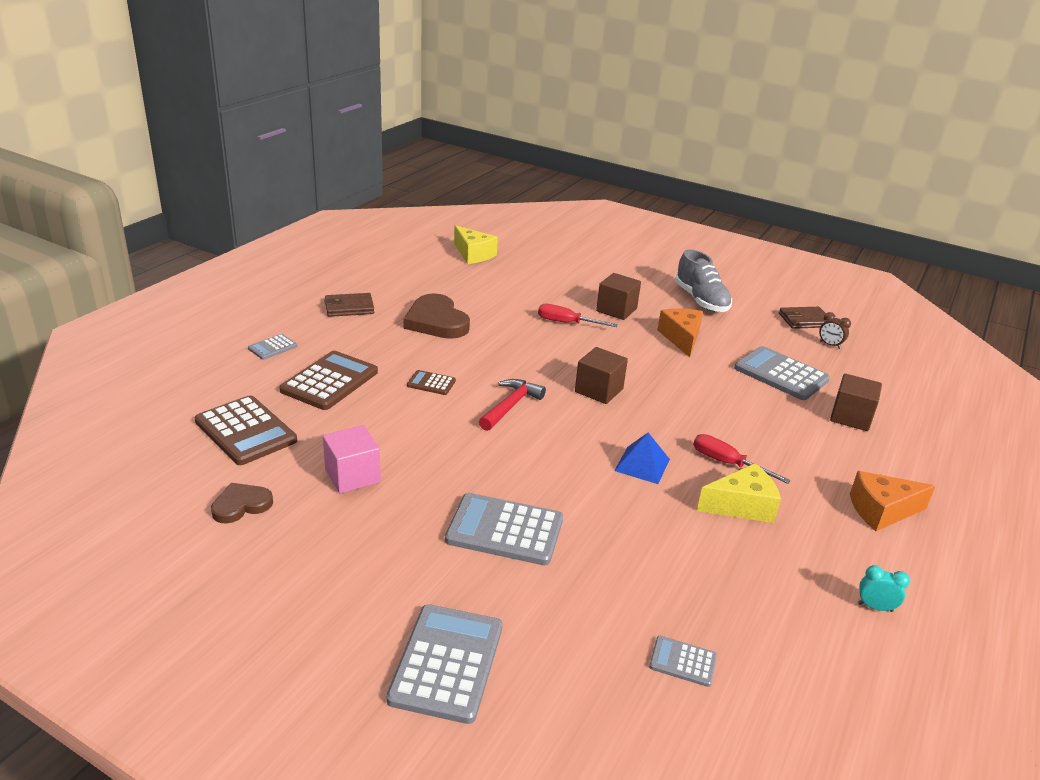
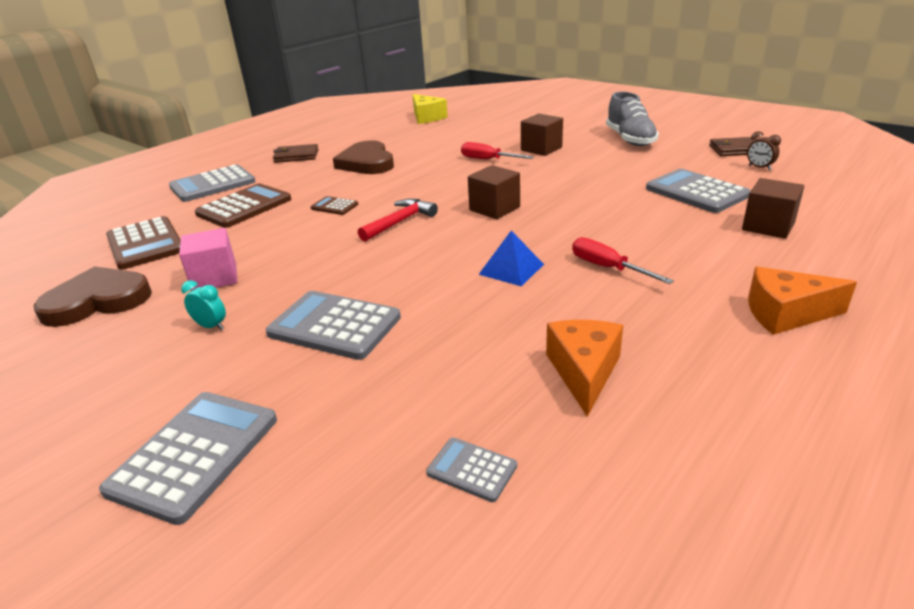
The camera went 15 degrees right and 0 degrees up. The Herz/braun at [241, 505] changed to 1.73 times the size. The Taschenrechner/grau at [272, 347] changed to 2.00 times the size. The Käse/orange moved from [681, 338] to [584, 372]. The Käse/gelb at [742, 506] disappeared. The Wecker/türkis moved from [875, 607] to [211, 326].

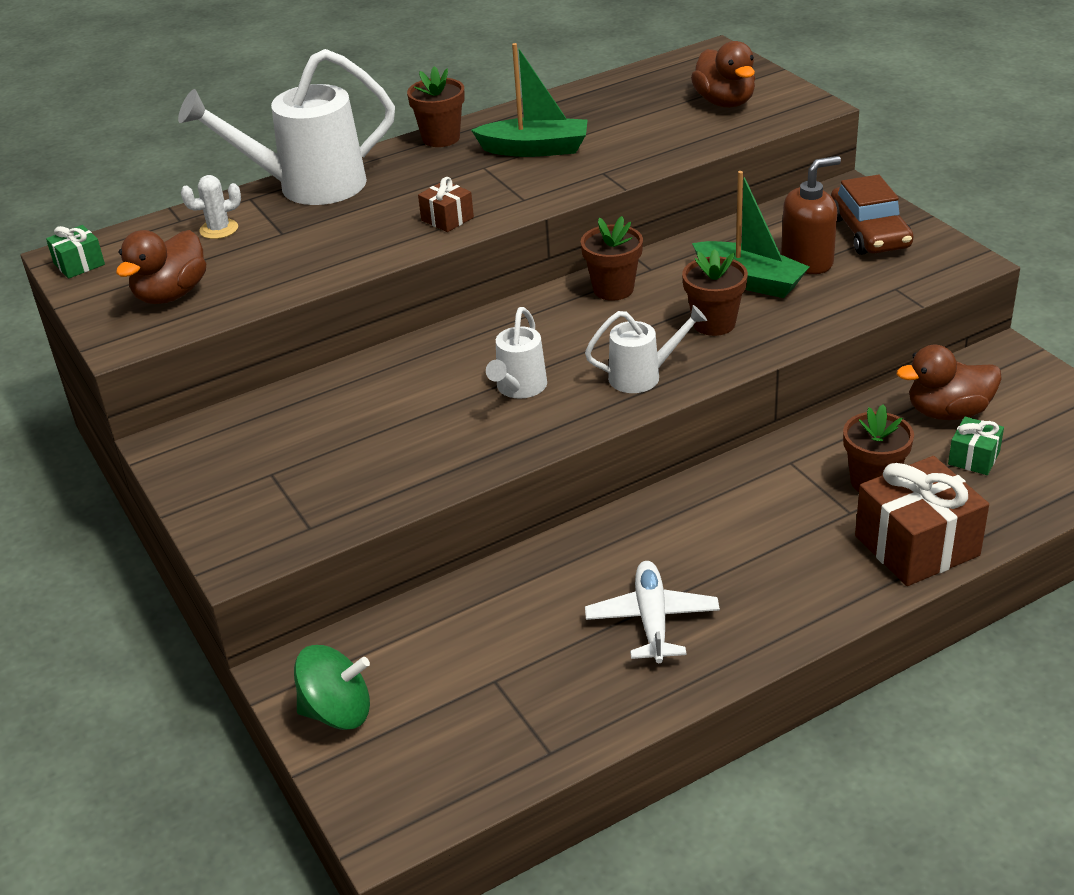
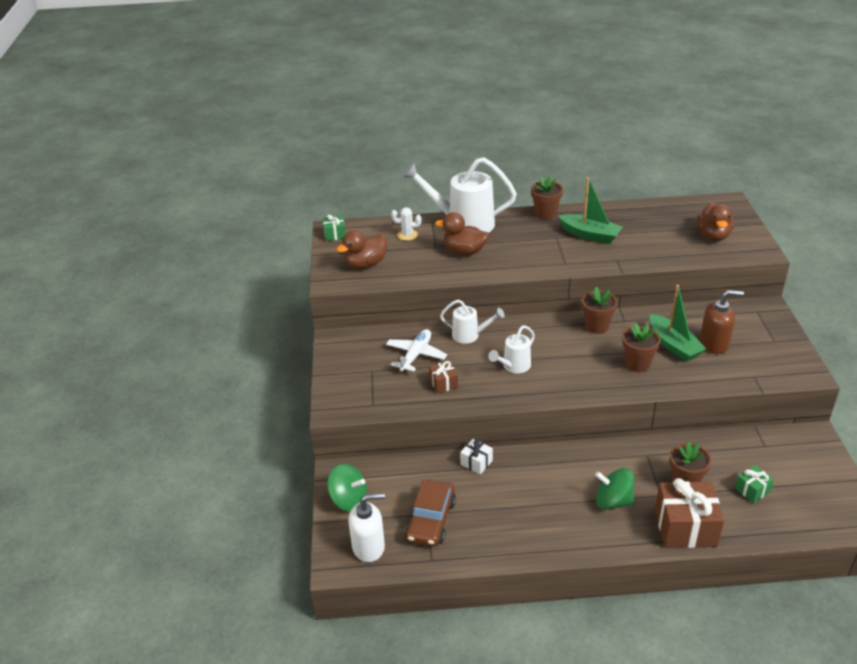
The camera went 25 degrees right and 0 degrees up. The Geschenk/braun moved from [447, 219] to [443, 383]. The Gießkanne/weiß moved from [642, 376] to [469, 335]. The Flugzeug/weiß moved from [652, 620] to [416, 355]. The Auto/braun moved from [869, 233] to [431, 520]. The Ente/braun moved from [948, 412] to [464, 251]. The Seifenspender/weiß at [369, 547] appeared. The Geschenk/weiß at [476, 462] appeared. The Kreisel/grün at [613, 501] appeared.

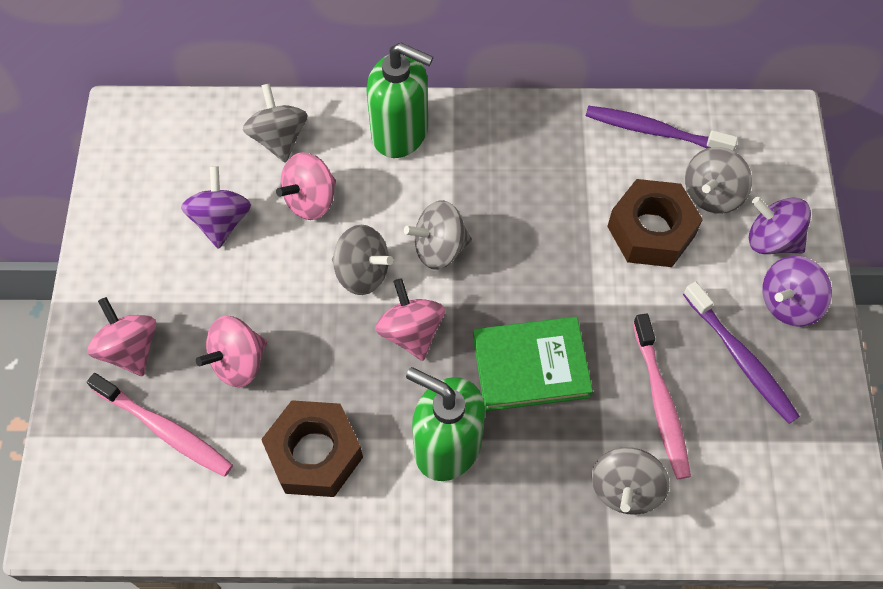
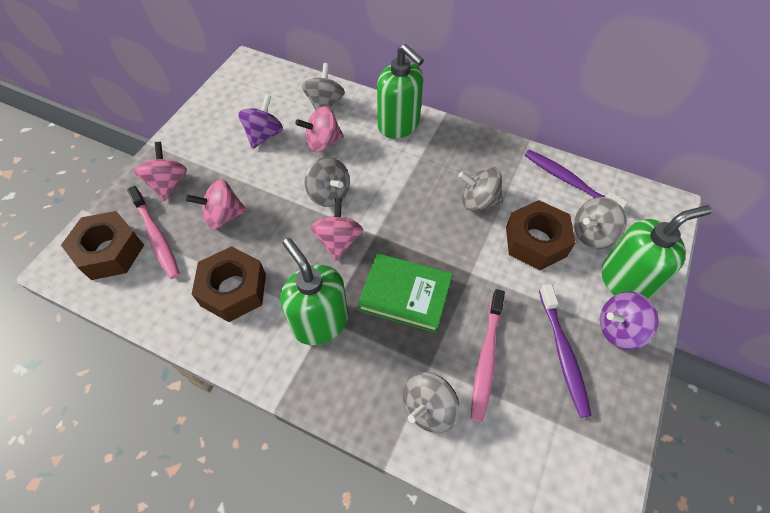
The camera went 25 degrees right and 5 degrees down. The Kreisel/grau moved from [439, 248] to [478, 201]. The Kreisel/lila at [772, 240] was replaced by the Seifenspender/grün at [625, 281]. The Sechskantmutter/braun at [109, 251] appeared.

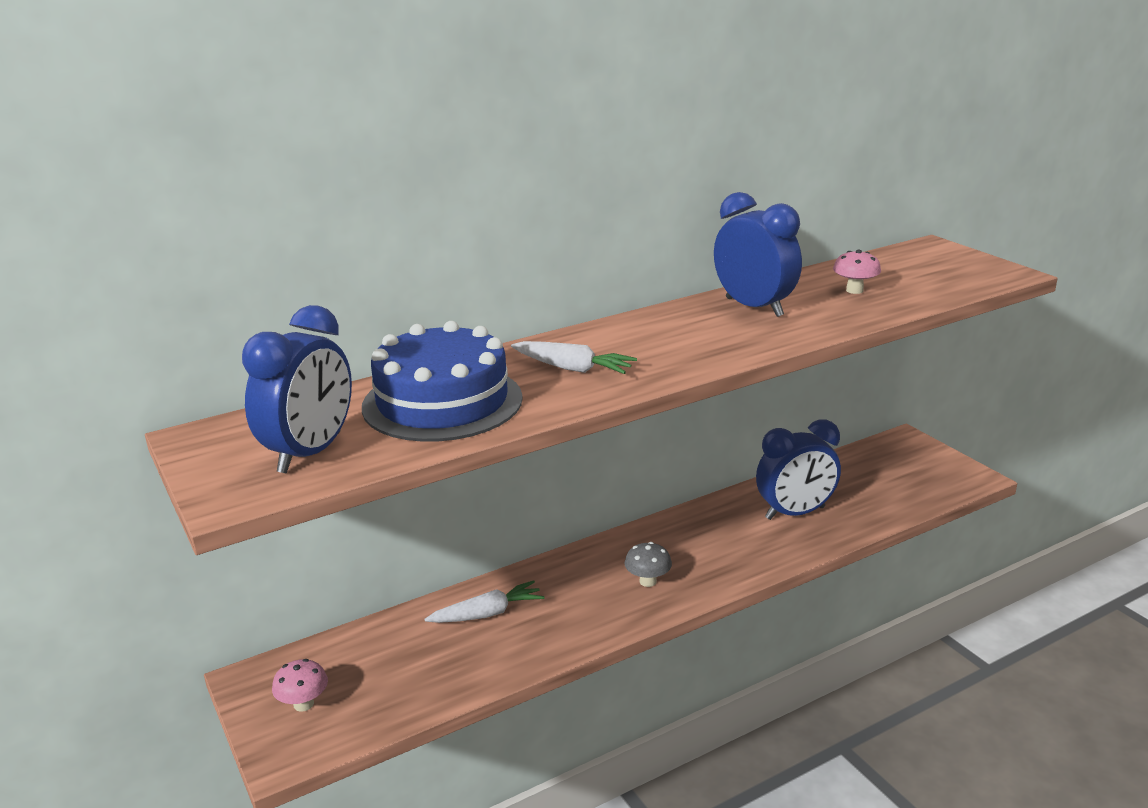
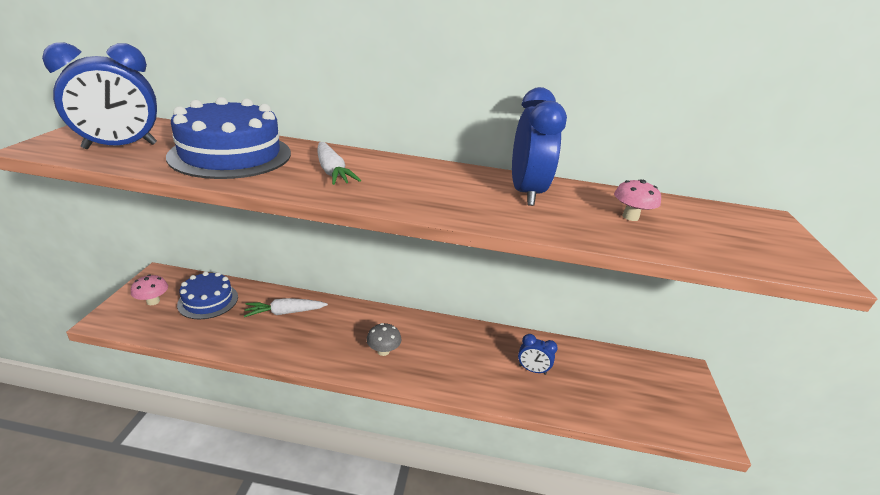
The camera went 35 degrees right and 5 degrees up. The Karotte/weiß at [487, 614] turned 150 degrees clockwise. The Wecker/blau at [795, 513] changed to 0.53 times the size. The Kuchen/blau at [208, 300] appeared.

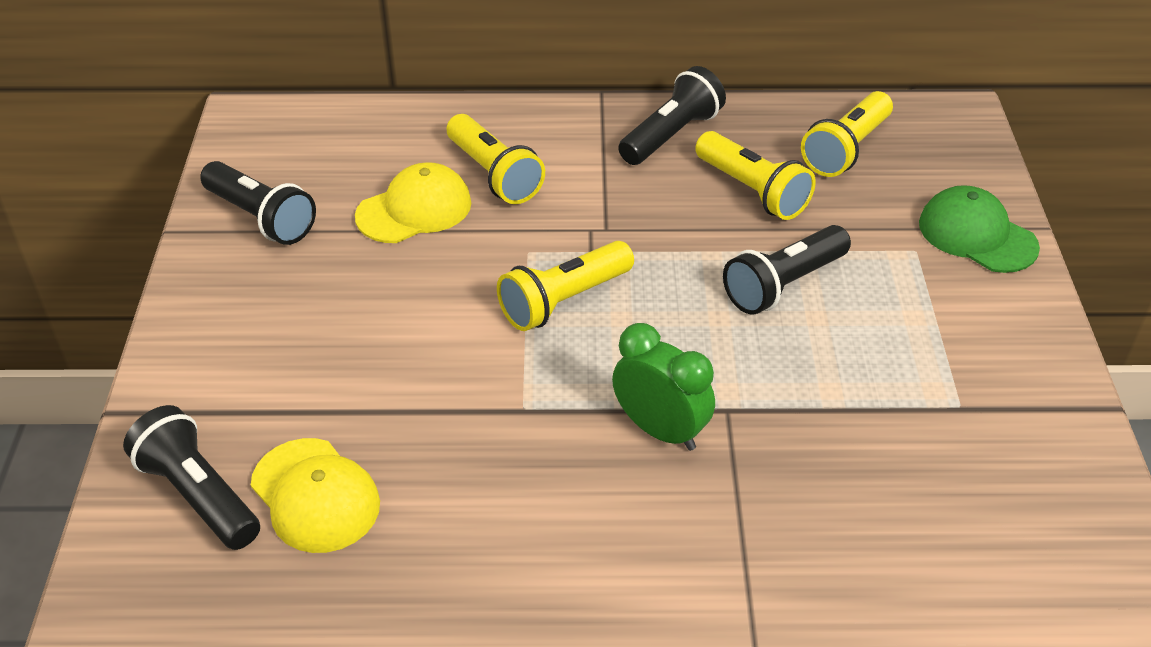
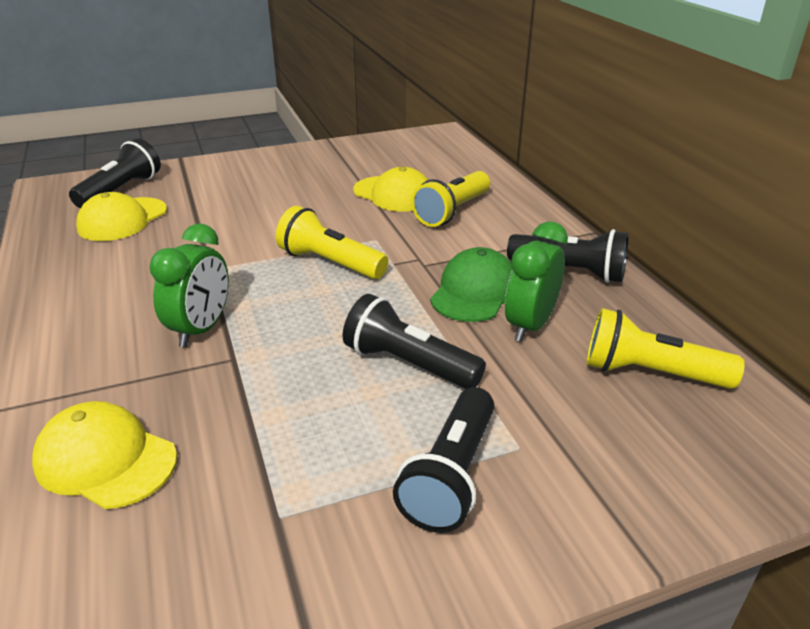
The camera went 70 degrees right and 10 degrees down. The Taschenlampe/schwarz moved from [261, 218] to [451, 475]. The Taschenlampe/gelb at [752, 191] was replaced by the Wecker/grün at [530, 325]. The Kappe/grün moved from [977, 235] to [474, 291]. The Kappe/gelb at [105, 459] appeared.

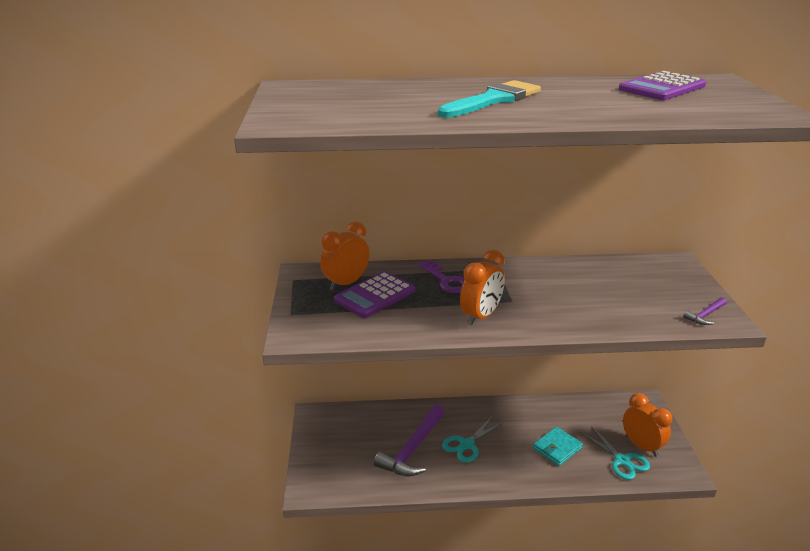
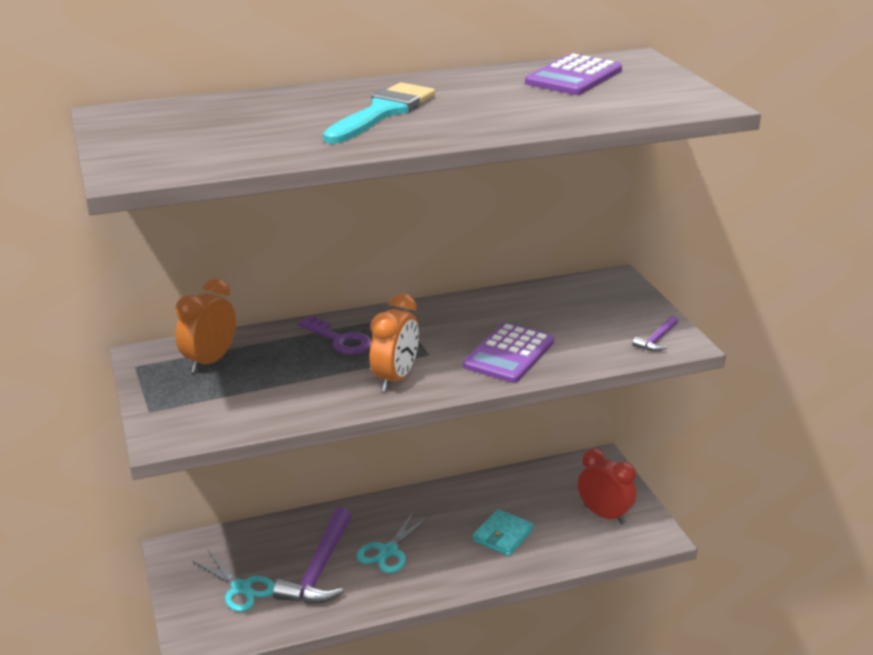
The camera went 15 degrees left and 0 degrees up. The Taschenrechner/lila moved from [375, 295] to [509, 354]. The Schere/türkis moved from [622, 460] to [241, 588]. The Wecker/orange at [641, 446] became the Wecker/rot at [604, 515].

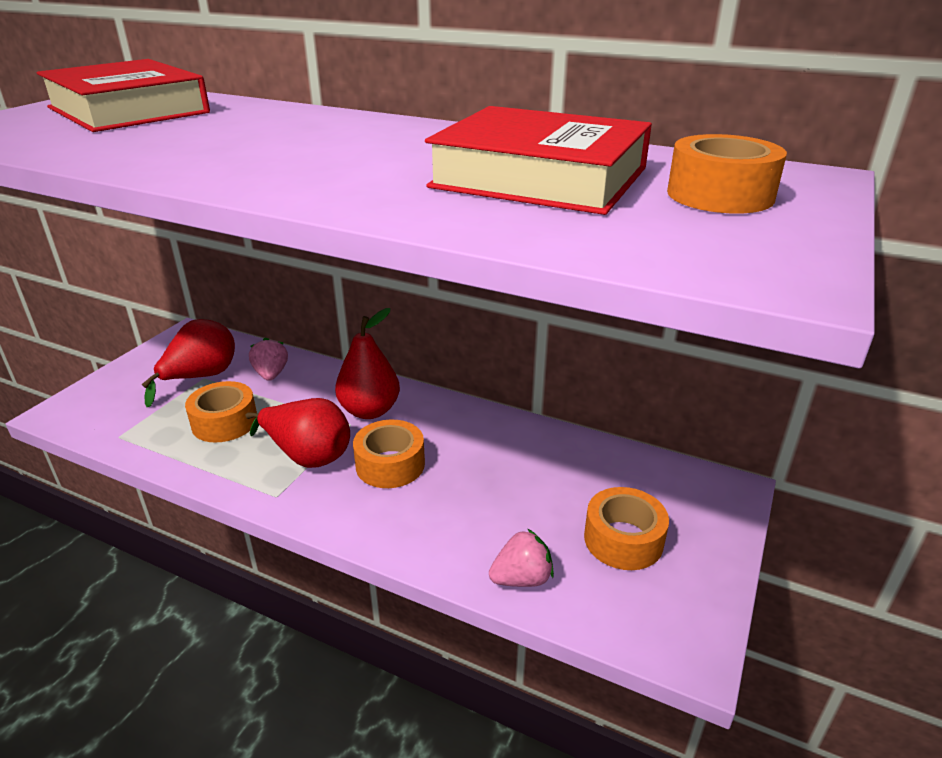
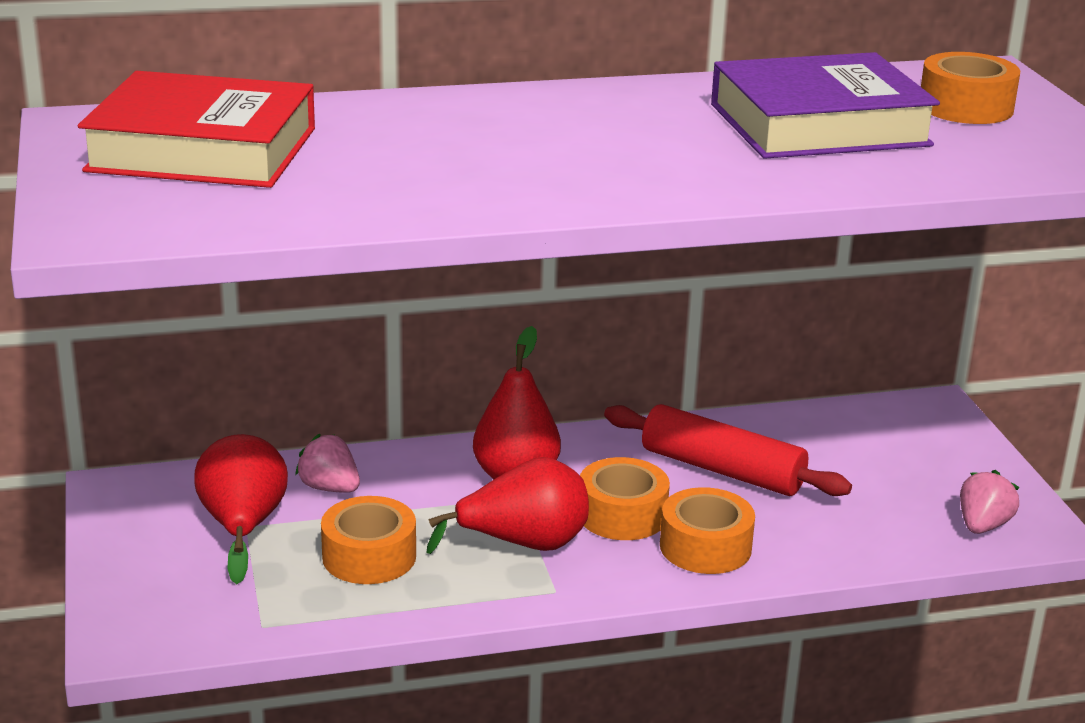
The camera went 40 degrees left and 5 degrees down. The Buch/rot at [540, 177] became the Buch/lila at [819, 124]. The Erdbeere/rosa moved from [521, 578] to [982, 526]. The Klebeband/orange moved from [623, 539] to [705, 547]. The Nudelholz/rot at [722, 470] appeared.

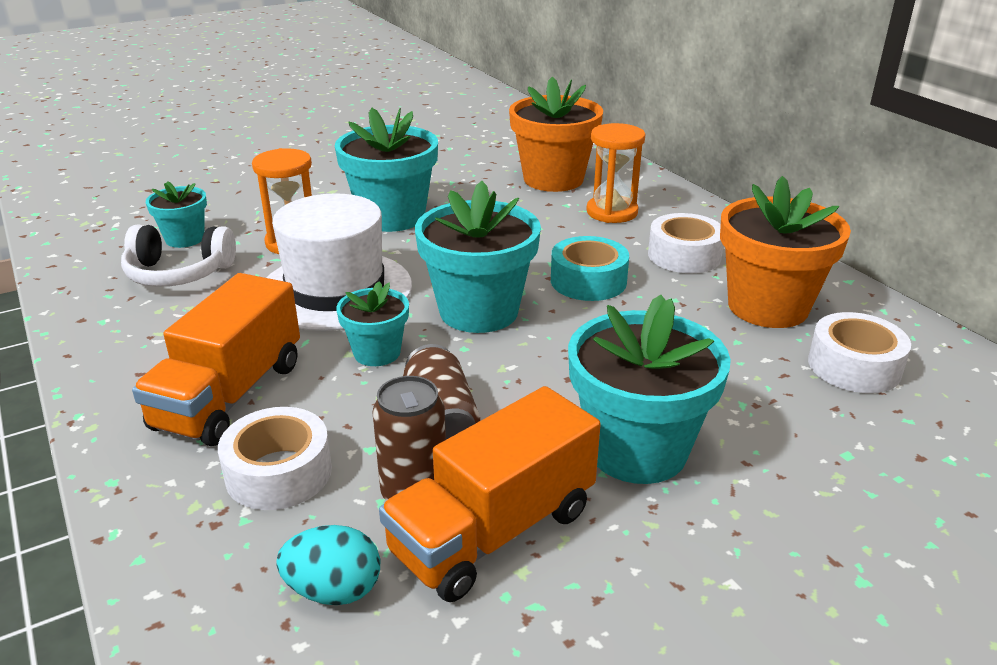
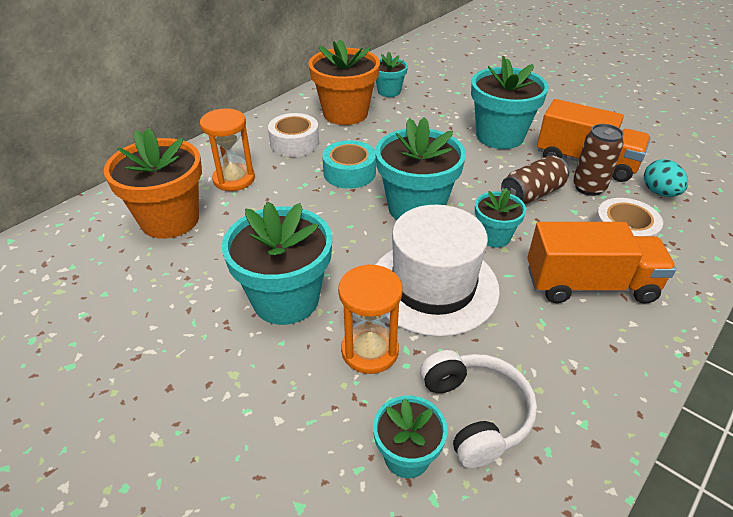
The camera went 110 degrees left and 10 degrees up. The Klebeband/weiß at [854, 366] was replaced by the Blumentopf/türkis at [389, 91].

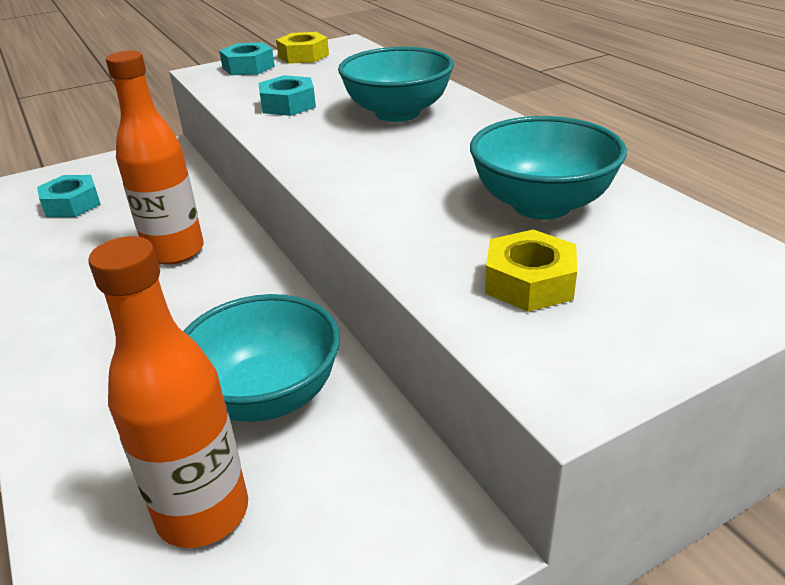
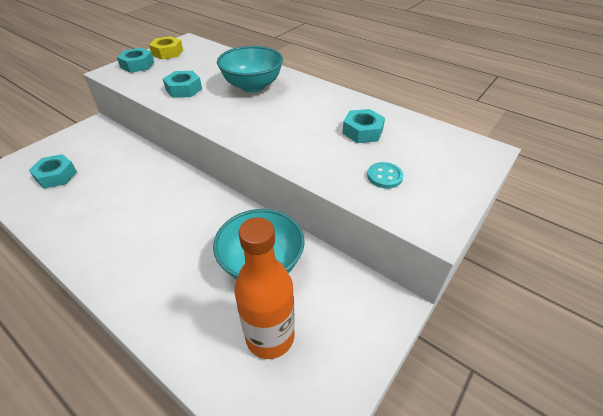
The camera went 25 degrees left and 10 degrees up. The Flasche/orange at [175, 251] disappeared. The Schüssel/türkis at [541, 205] was replaced by the Sechskantmutter/türkis at [362, 131]. The Sechskantmutter/gelb at [529, 282] was replaced by the Knopf/türkis at [384, 176].

